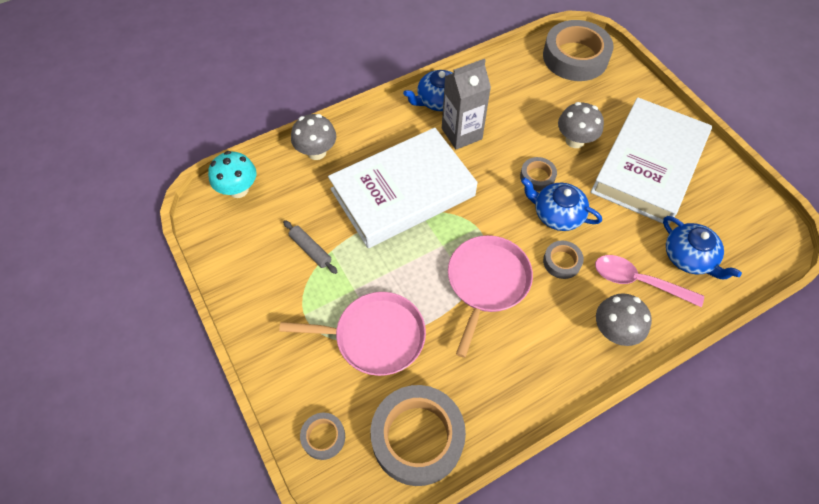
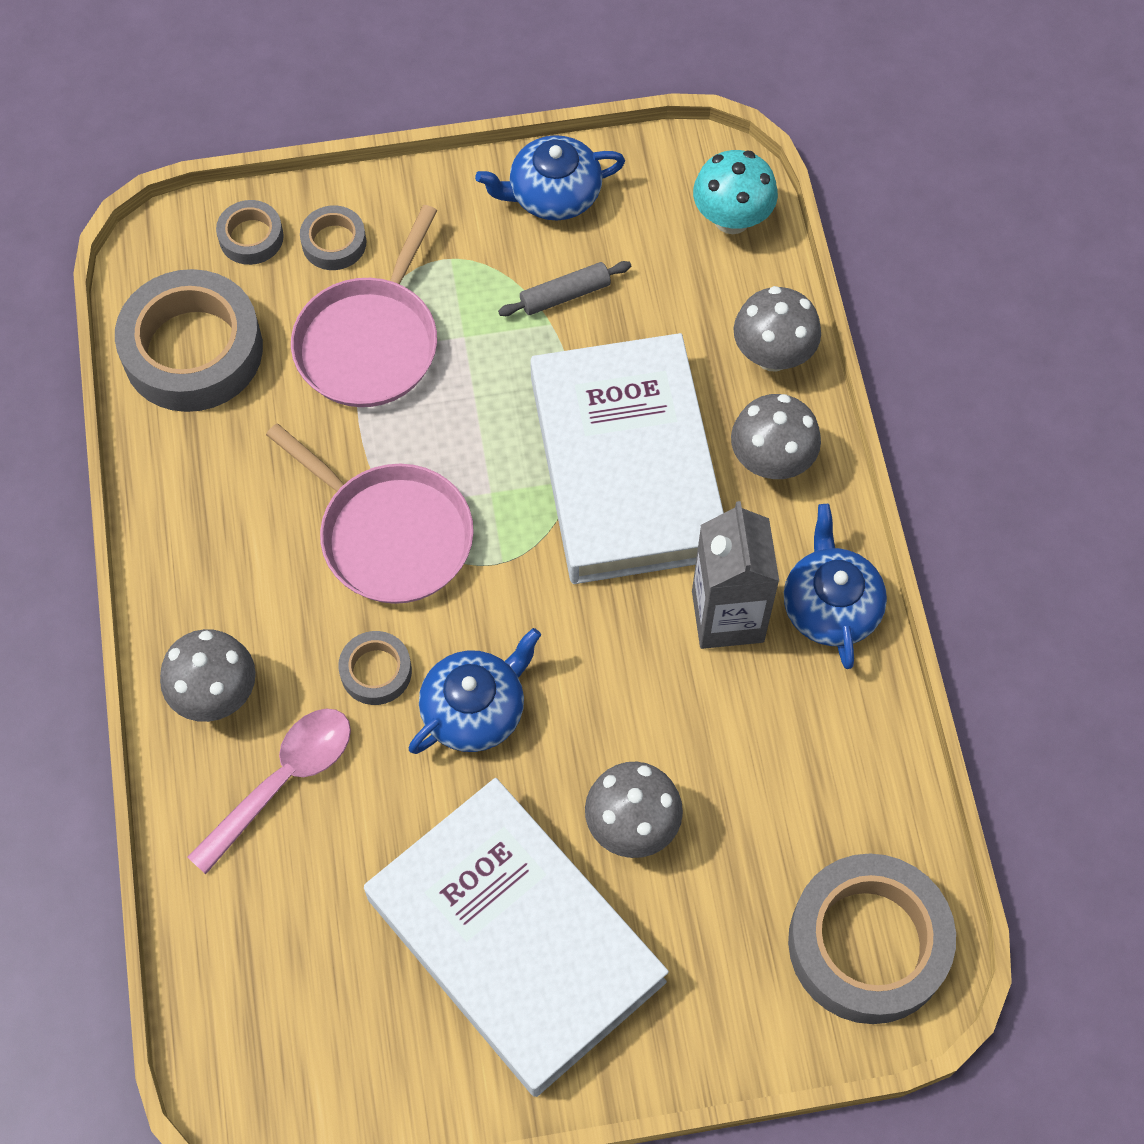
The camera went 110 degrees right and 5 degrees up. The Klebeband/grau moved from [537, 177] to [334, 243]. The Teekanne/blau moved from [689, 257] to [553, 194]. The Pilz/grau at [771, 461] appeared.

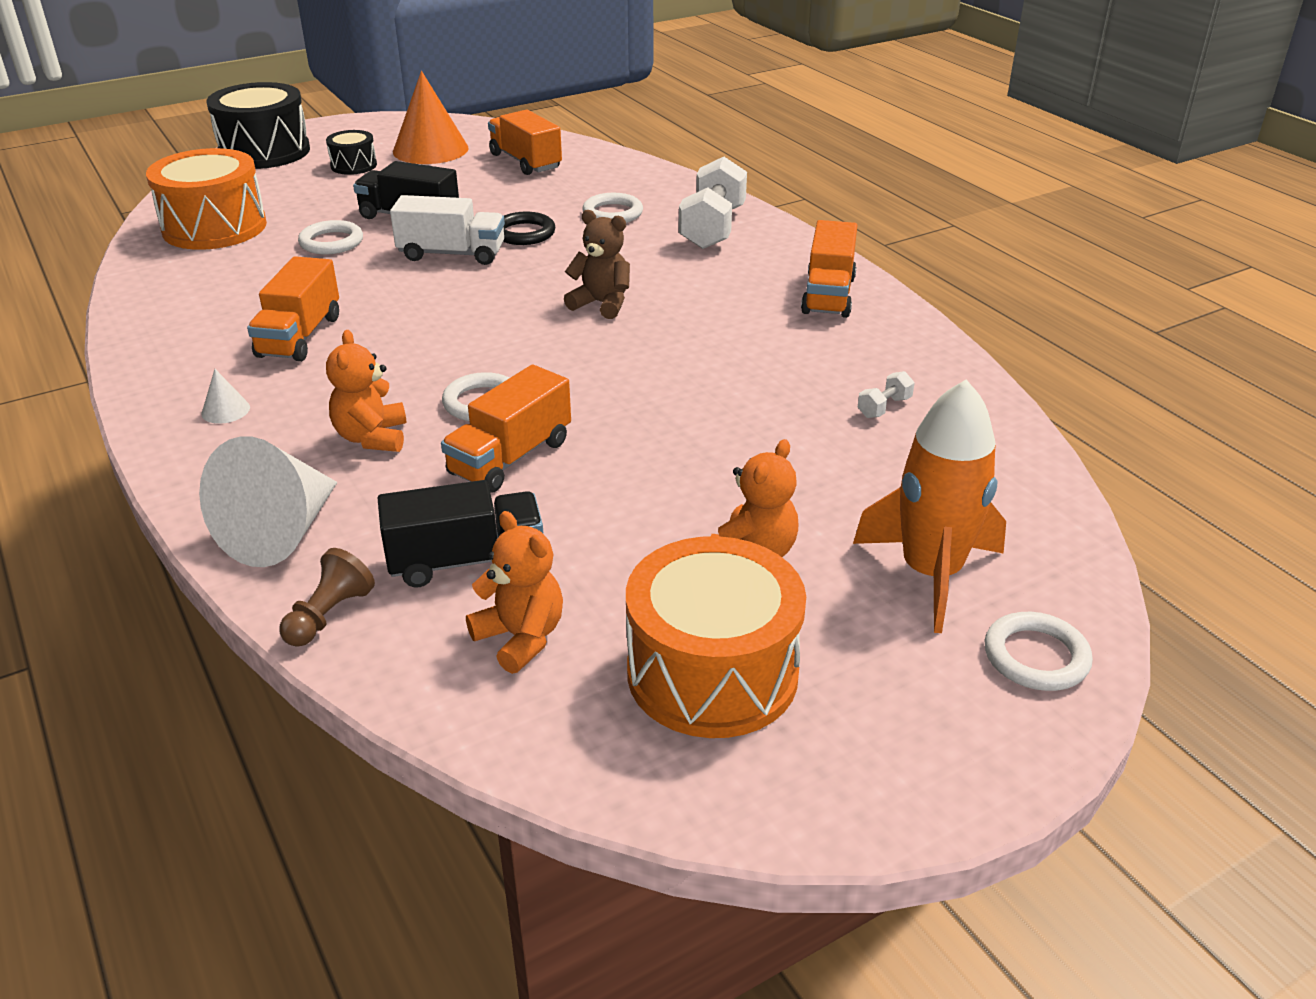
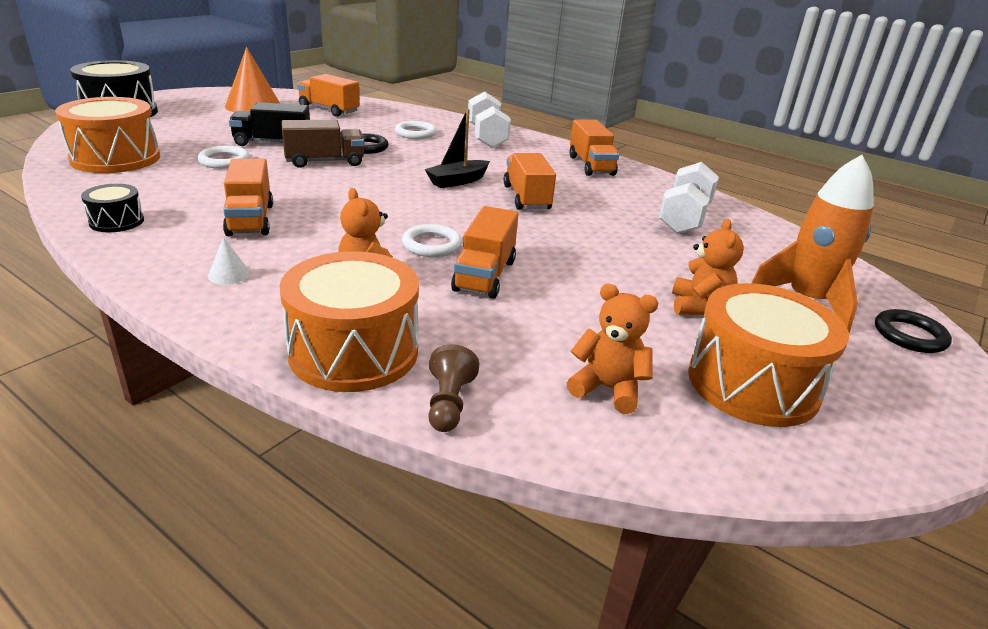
The camera went 25 degrees left and 5 degrees down. The Kegel/weiß at [281, 532] was replaced by the Trommel/orange at [354, 351]. The Trommel/schwarz moved from [353, 165] to [117, 221]. The Lastwagen/schwarz at [466, 560] disappeared. The Lastwagen/weiß at [452, 254] became the Lastwagen/braun at [325, 162]. The Teddybär/braun at [602, 304] was replaced by the Boot/schwarz at [457, 181]. The Hantel/weiß at [884, 407] changed to 2.32 times the size. The Ring/weiß at [1036, 657] became the Ring/schwarz at [909, 335]. The Lastwagen/orange at [526, 198] appeared.

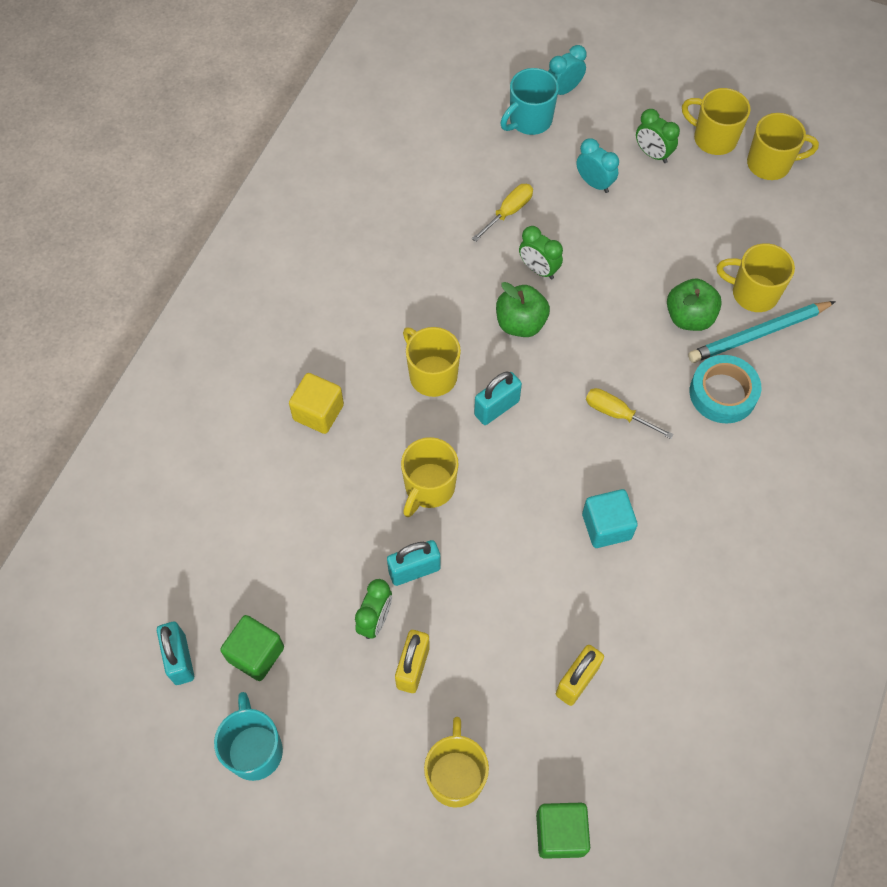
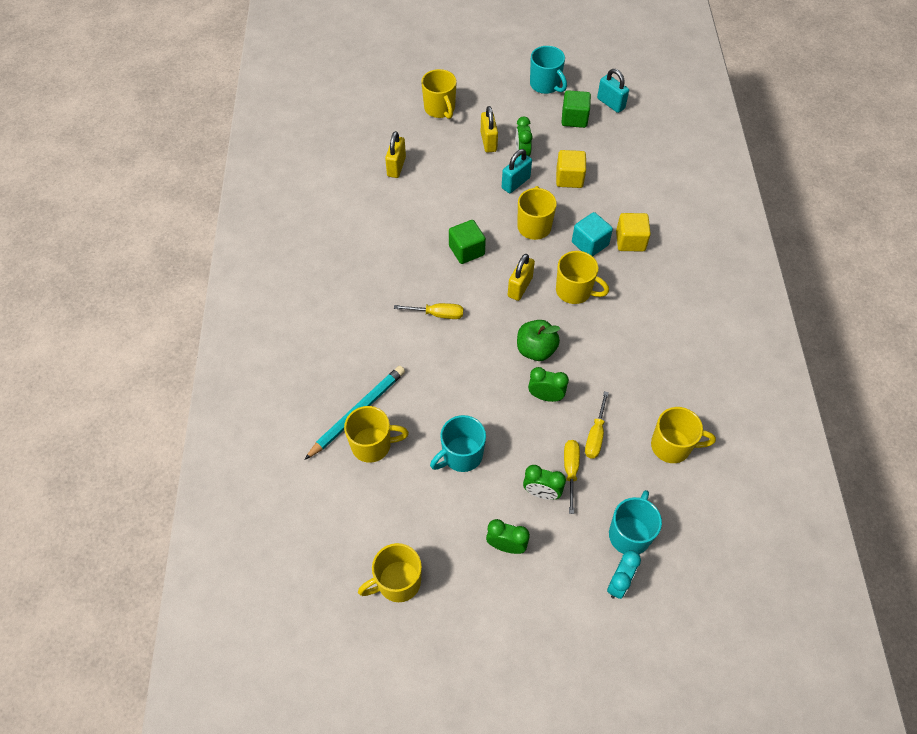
The camera went 155 degrees right and 5 degrees down. The Vorhängeschloss/türkis at [496, 408] became the Vorhängeschloss/gelb at [520, 287]. The Kubus/grün moved from [560, 833] to [466, 250]. The Wecker/türkis at [594, 183] became the Wecker/grün at [541, 493]. The Kubus/türkis moved from [606, 526] to [590, 244]. The Apfel/grün at [689, 317] disappeared. The Tasse/gelb moved from [713, 138] to [672, 446]. The Klebeband/türkis at [723, 393] disappeared. The Tasse/türkis at [461, 455] appeared. The Kubus/gelb at [569, 178] appeared. The Schraubenzieher/gelb at [570, 470] appeared.

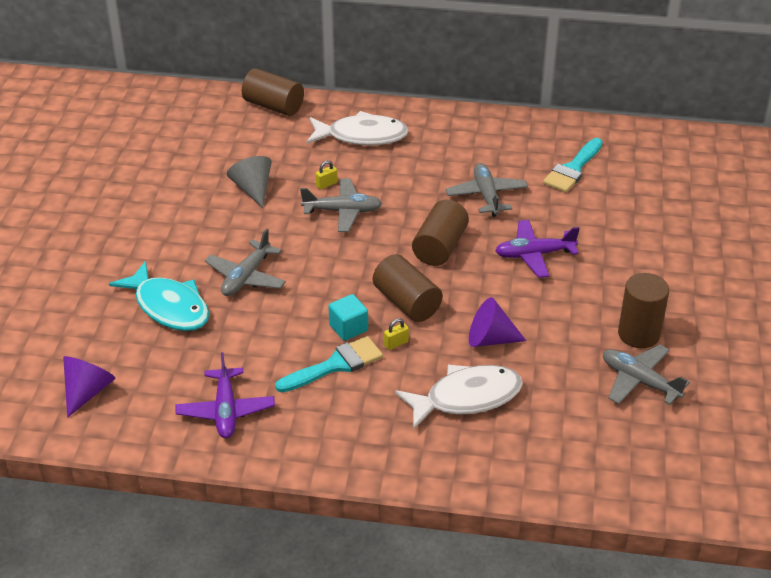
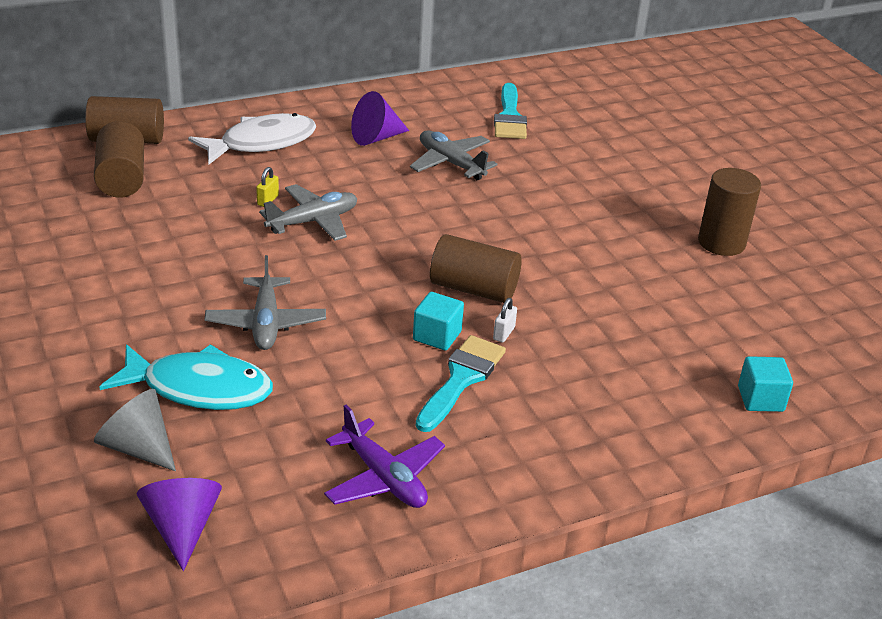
The camera went 35 degrees left and 5 degrees down. The Kegel/grau moved from [253, 189] to [138, 447]. The Vorhängeschloss/gelb at [396, 343] became the Vorhängeschloss/weiß at [504, 333]. The Fisch/weiß at [466, 398] disappeared. The Vollzylinder/braun moved from [440, 247] to [122, 179]. The Kegel/lila moved from [490, 339] to [376, 137]. The Flugzeug/lila at [534, 254] disappeared. The Flugzeug/grau at [639, 381] disappeared. The Kubus/türkis at [760, 399] appeared.

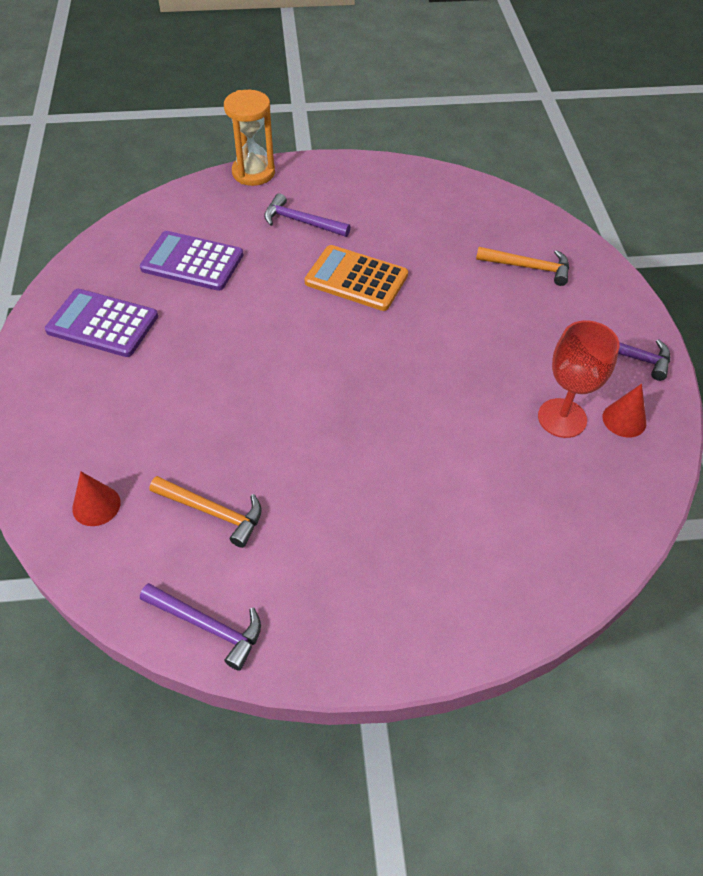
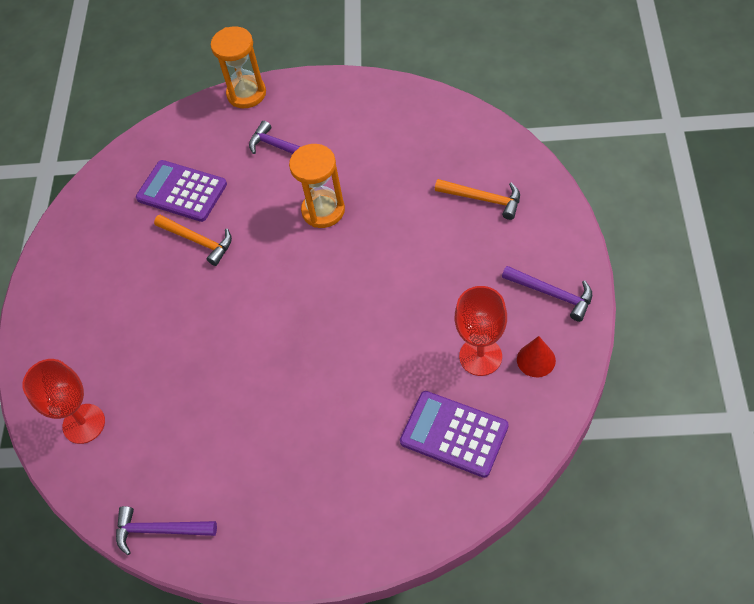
The camera went 15 degrees right and 5 degrees up. The Taschenrechner/lila moved from [102, 324] to [454, 434]. The Kegel/rot at [96, 505] was replaced by the Kelch/rot at [84, 424]. The Hammer/lila at [208, 626] turned 150 degrees clockwise. The Hammer/orange moved from [213, 512] to [198, 241]. The Taschenrechner/orange at [356, 279] was replaced by the Sanduhr/orange at [323, 210].

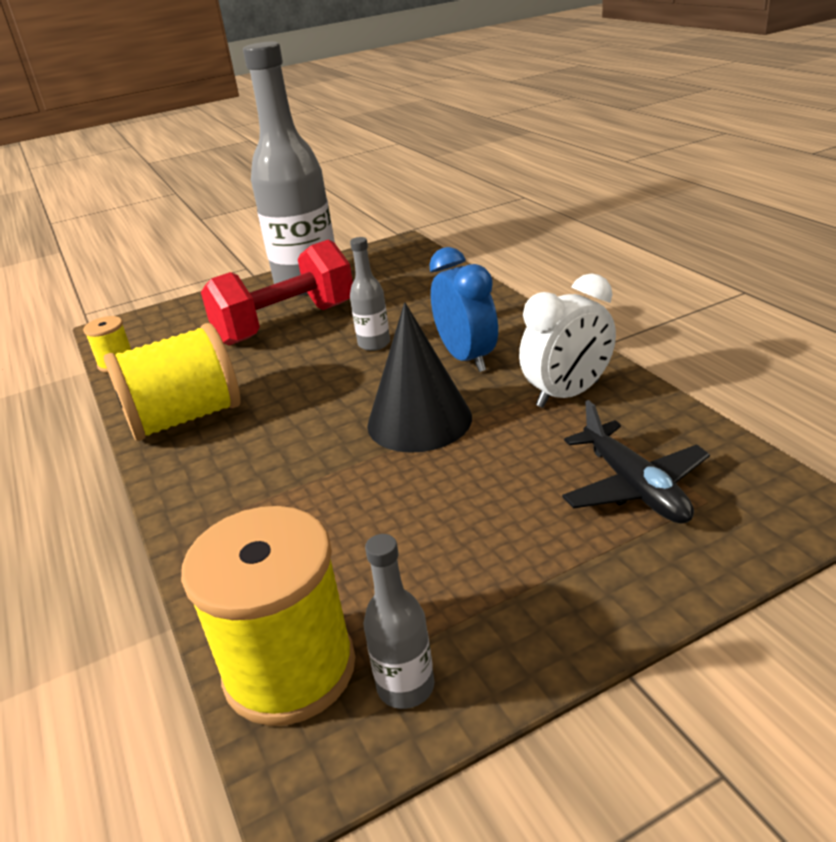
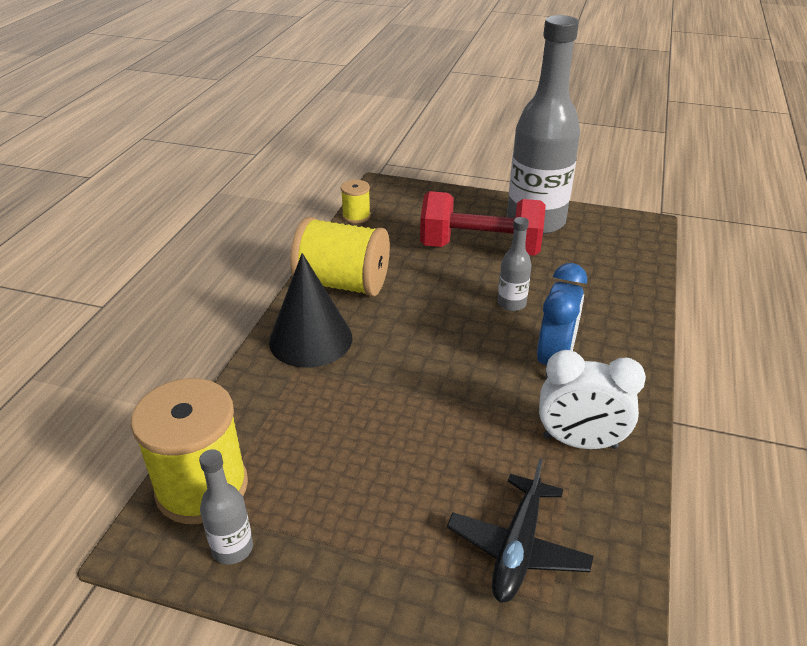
The camera went 40 degrees right and 5 degrees up. The Kegel/schwarz moved from [419, 421] to [310, 339].

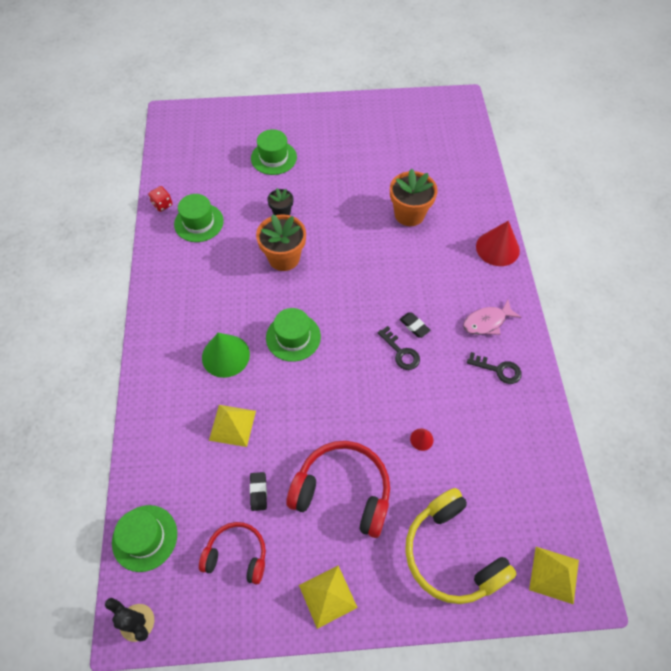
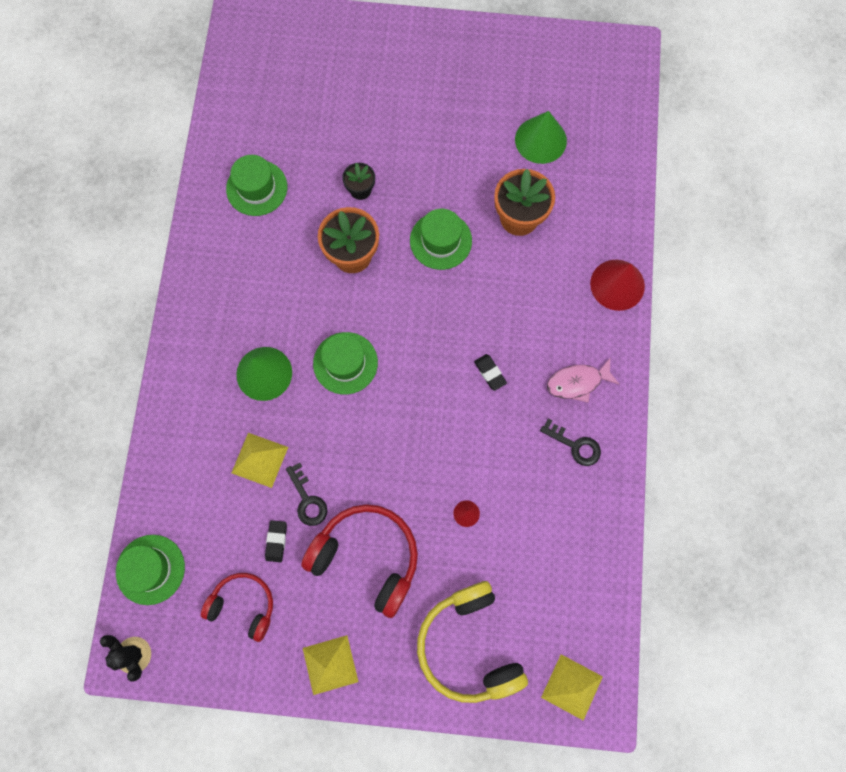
The camera went 10 degrees right and 15 degrees up. The Spielwürfel/rot at [162, 204] disappeared. The Hut/grün moved from [273, 158] to [440, 241]. The Schlüssel/schwarz moved from [401, 352] to [307, 500]. The Kegel/grün at [540, 140] appeared.

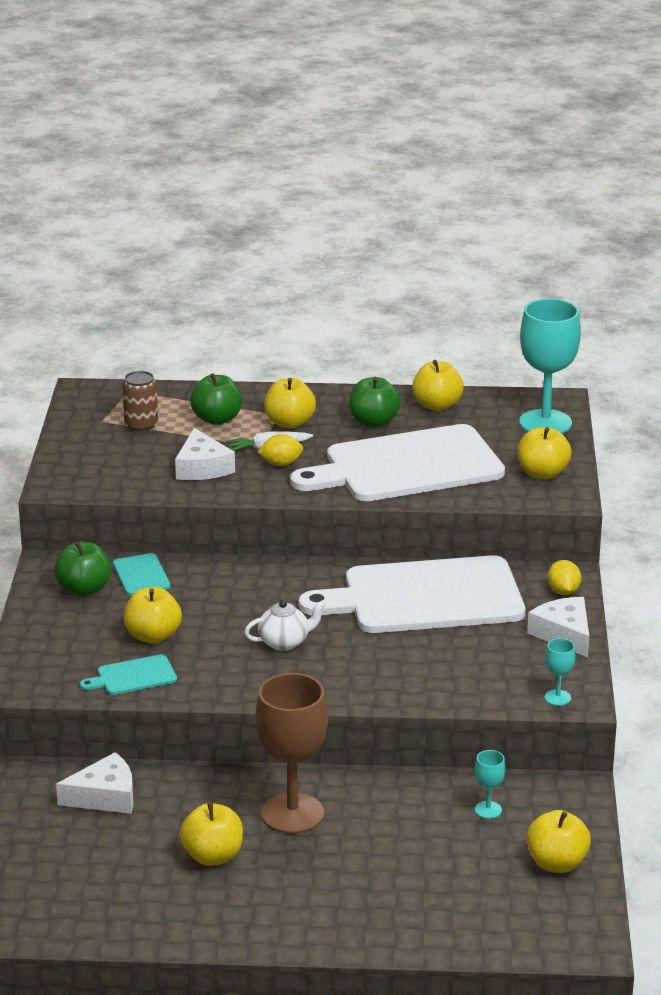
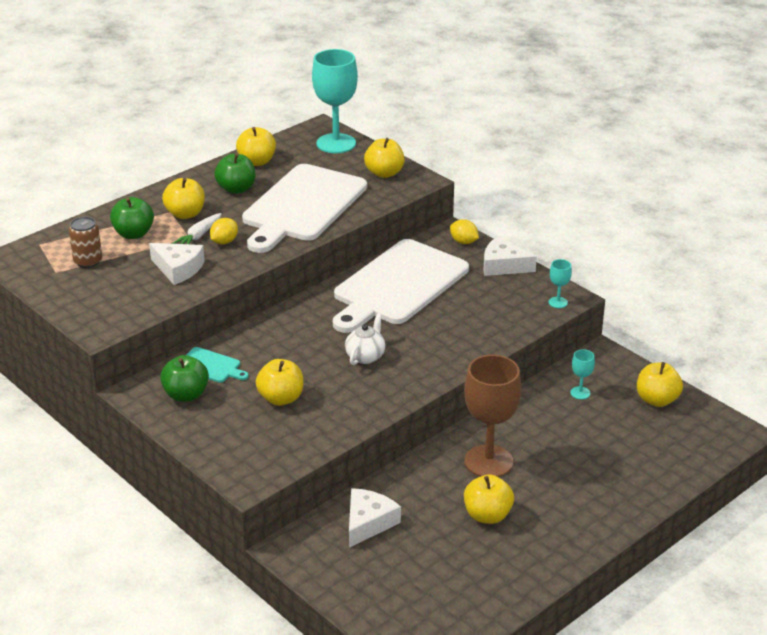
The camera went 45 degrees left and 5 degrees up. The Schneidebrett/türkis at [133, 676] disappeared.

